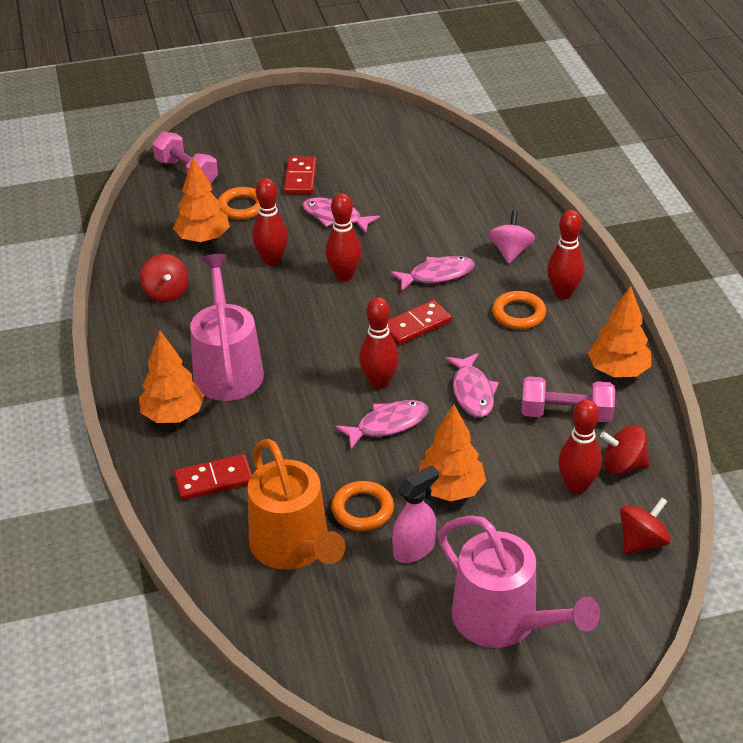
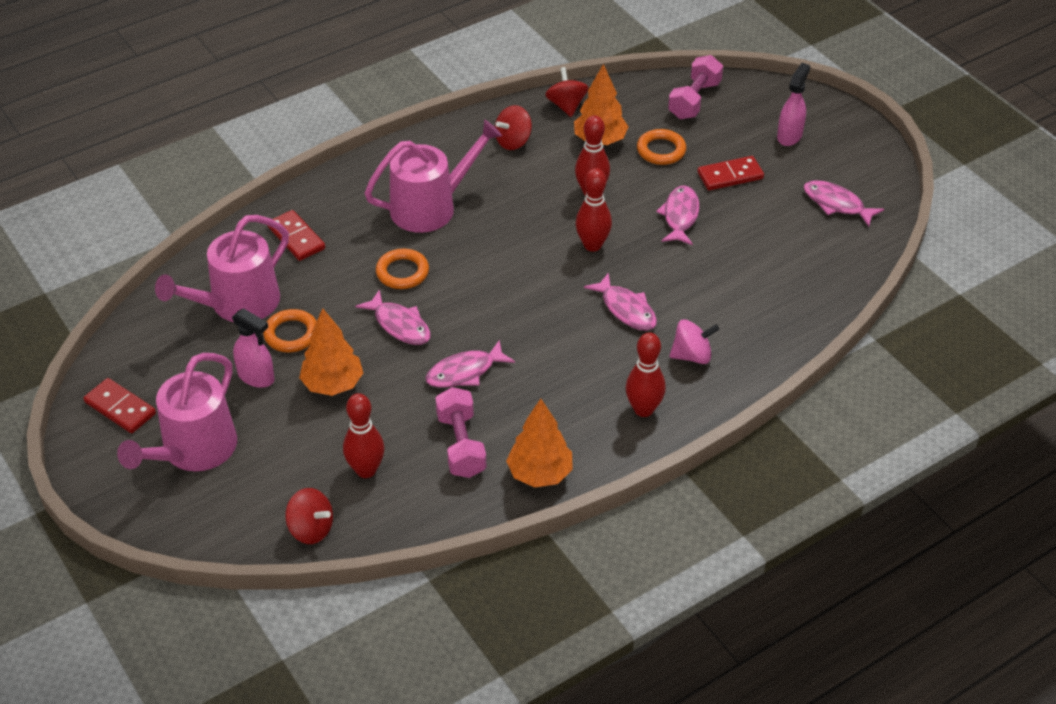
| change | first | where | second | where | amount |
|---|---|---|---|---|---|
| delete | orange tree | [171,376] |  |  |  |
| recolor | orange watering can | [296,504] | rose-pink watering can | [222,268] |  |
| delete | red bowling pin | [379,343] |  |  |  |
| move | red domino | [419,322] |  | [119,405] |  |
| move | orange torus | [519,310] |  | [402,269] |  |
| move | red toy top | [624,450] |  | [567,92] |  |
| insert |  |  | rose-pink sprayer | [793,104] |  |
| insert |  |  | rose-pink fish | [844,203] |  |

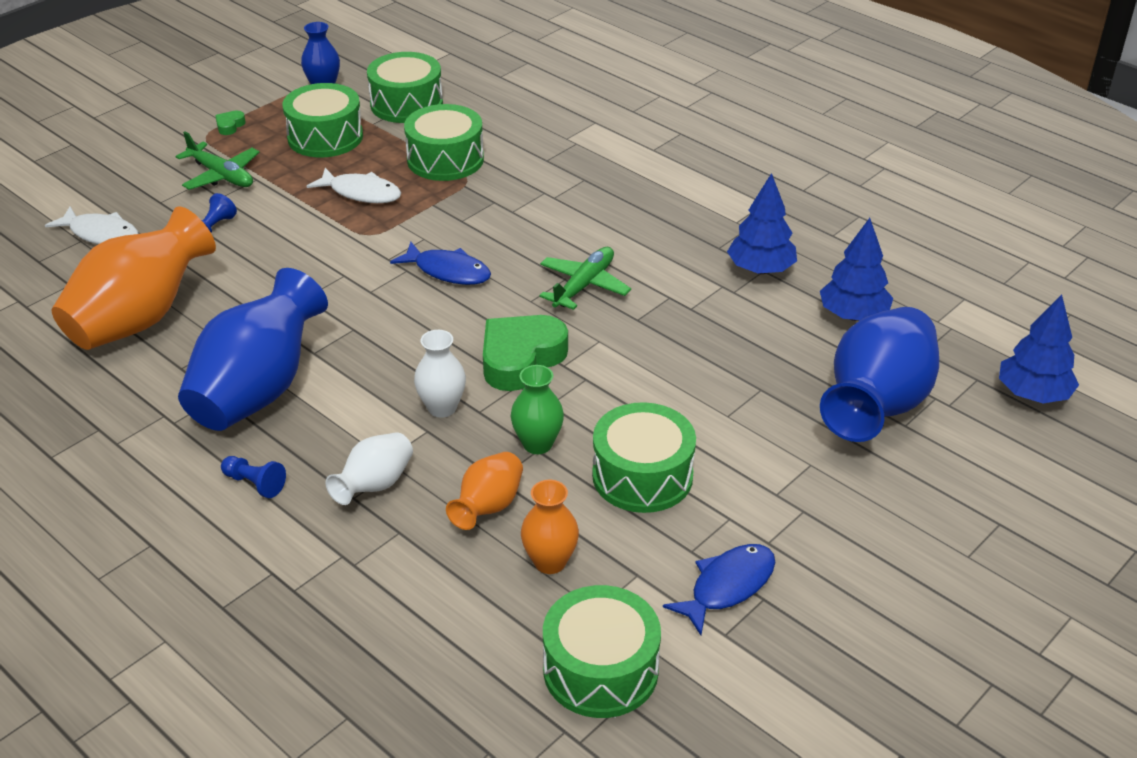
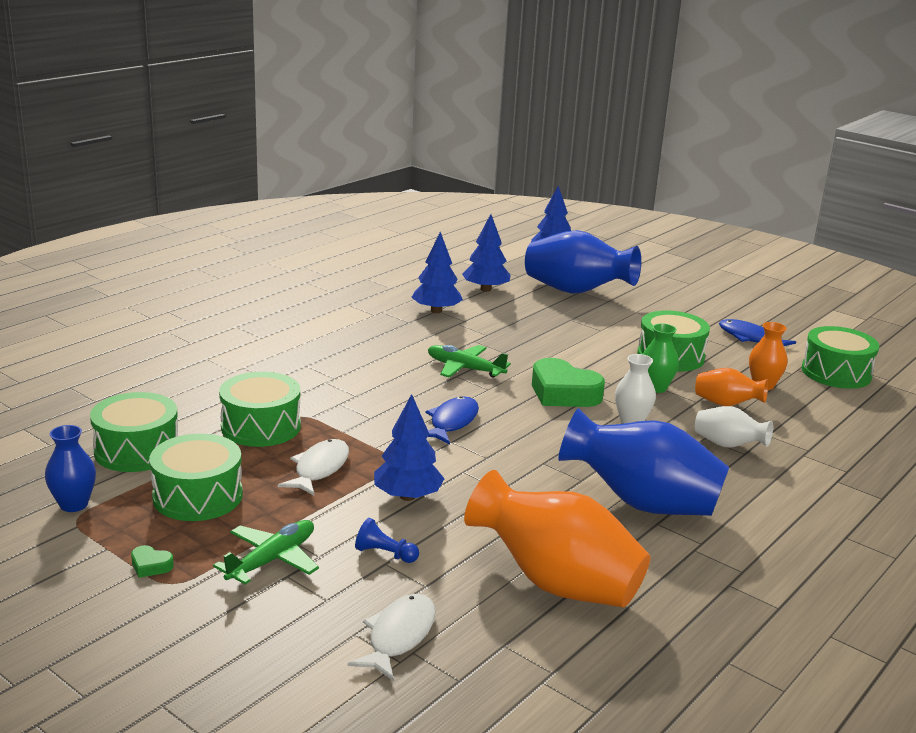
| change | first | where | second | where | amount |
|---|---|---|---|---|---|
| delete | cobalt pawn | [253,477] |  |  |  |
| insert |  |  | cobalt tree | [409,447] |  |

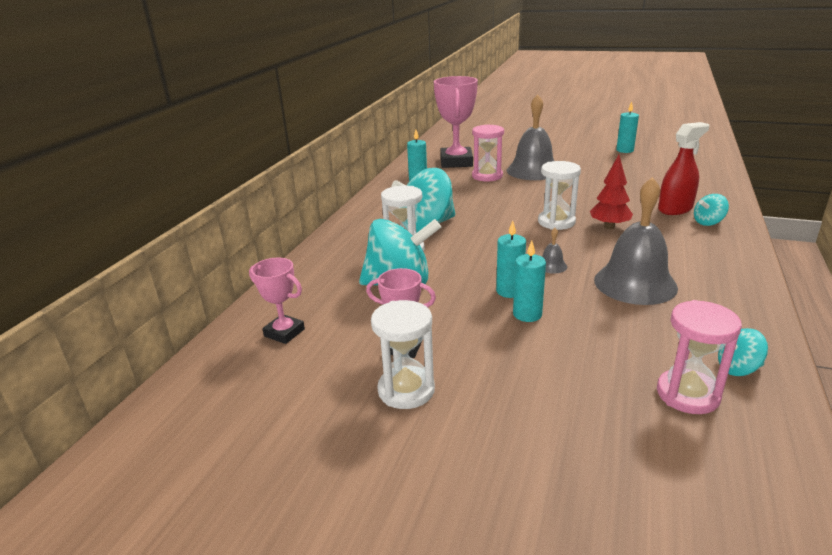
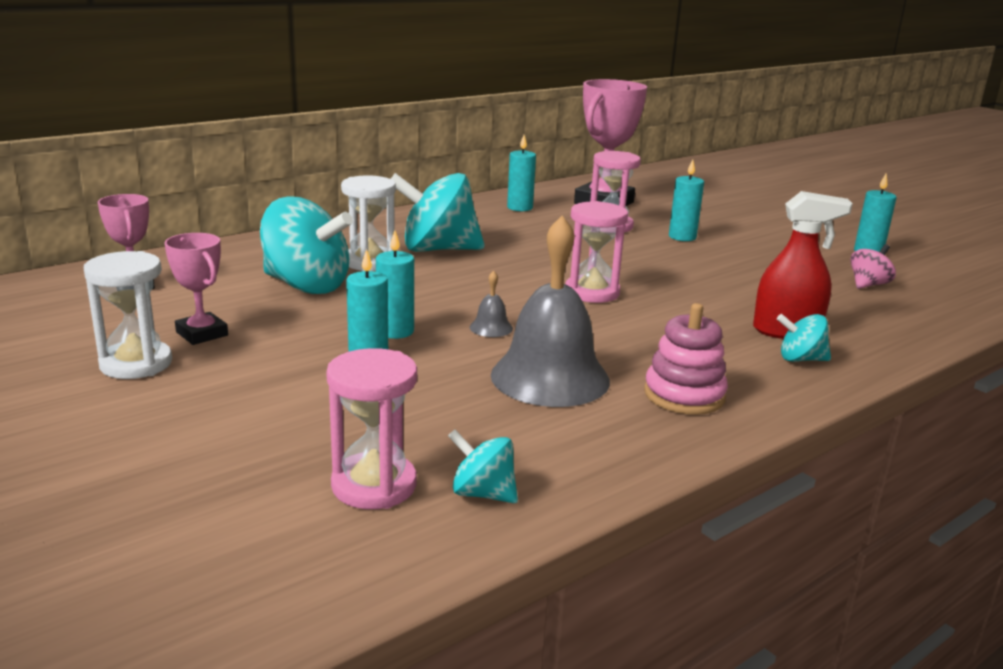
| change | first | where | second | where | amount |
|---|---|---|---|---|---|
| replace | gray bell | [530,137] | teal candle | [686,200] |  |
| recolor | white sandglass | [559,195] | rose-pink sandglass | [596,252] |  |
| delete | red tree | [611,192] |  |  |  |
| insert |  |  | rose-pink stacking toy | [686,359] |  |
| insert |  |  | rose-pink toy top | [873,266] |  |

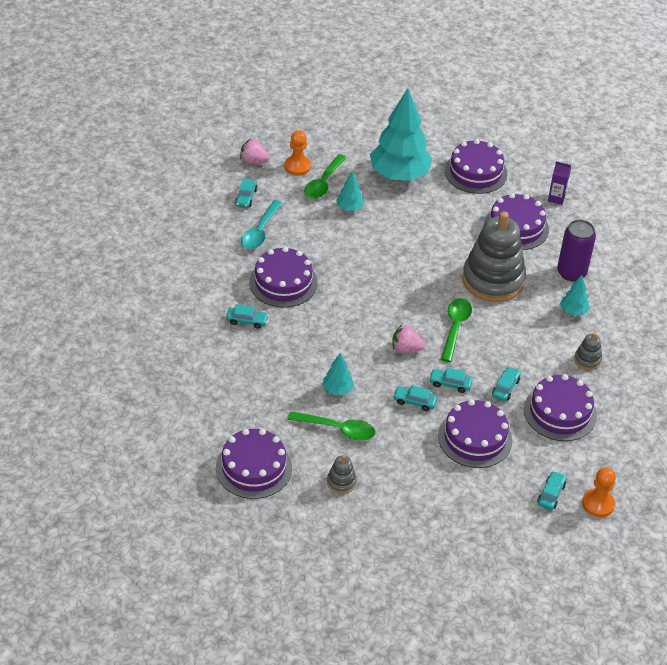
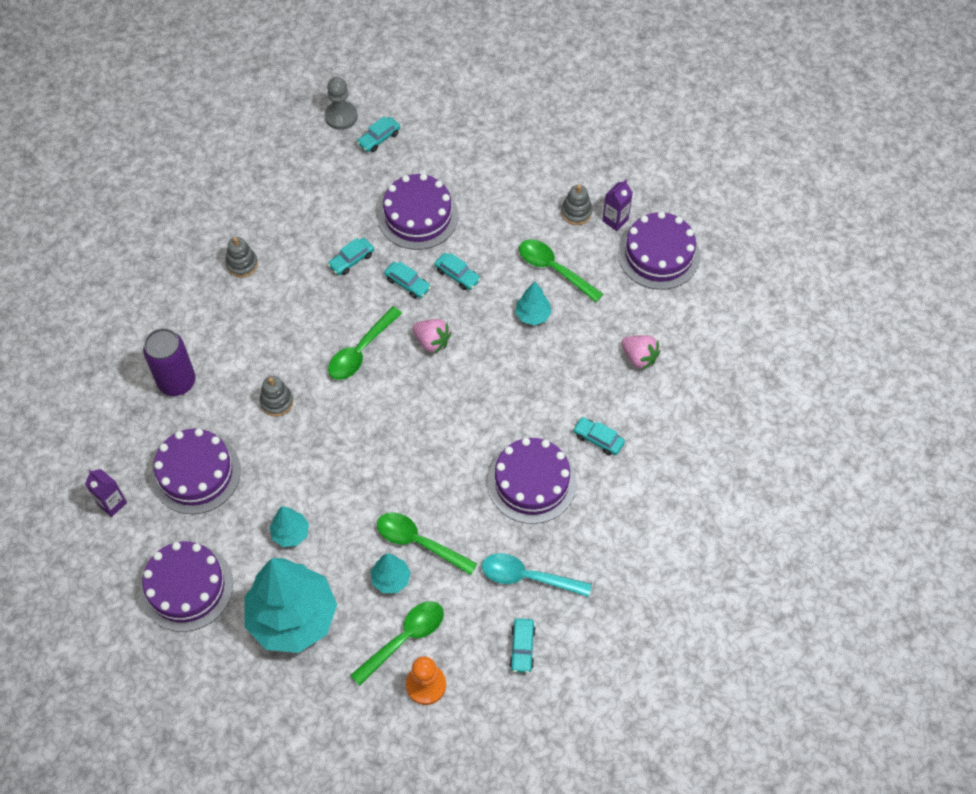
| change | first | where | second | where | amount |
|---|---|---|---|---|---|
| rotate | teal toy car | [246,193] |  | [522,645] | 150 degrees clockwise |
| move | rose-pink strawberry | [255,151] |  | [640,352] |  |
| rotate | teal tablespoon | [262,224] |  | [537,575] | 120 degrees counterclockwise |
| resize | gray stacking toy | [494,256] |  | [277,396] | x0.42 |
| delete | purple cake | [560,407] |  |  |  |
| move | teal tree | [575,295] |  | [289,526] |  |
| recolor | orange pawn | [599,492] | gray pawn | [341,103] |  |
| insert |  |  | green tablespoon | [427,543] |  |
| insert |  |  | purple carton | [617,205] |  |

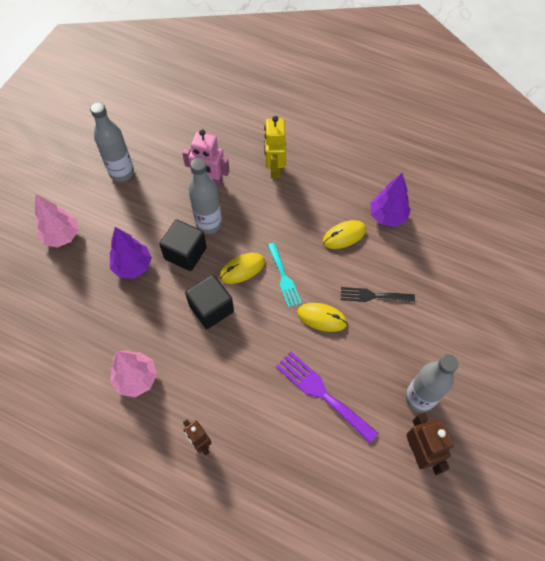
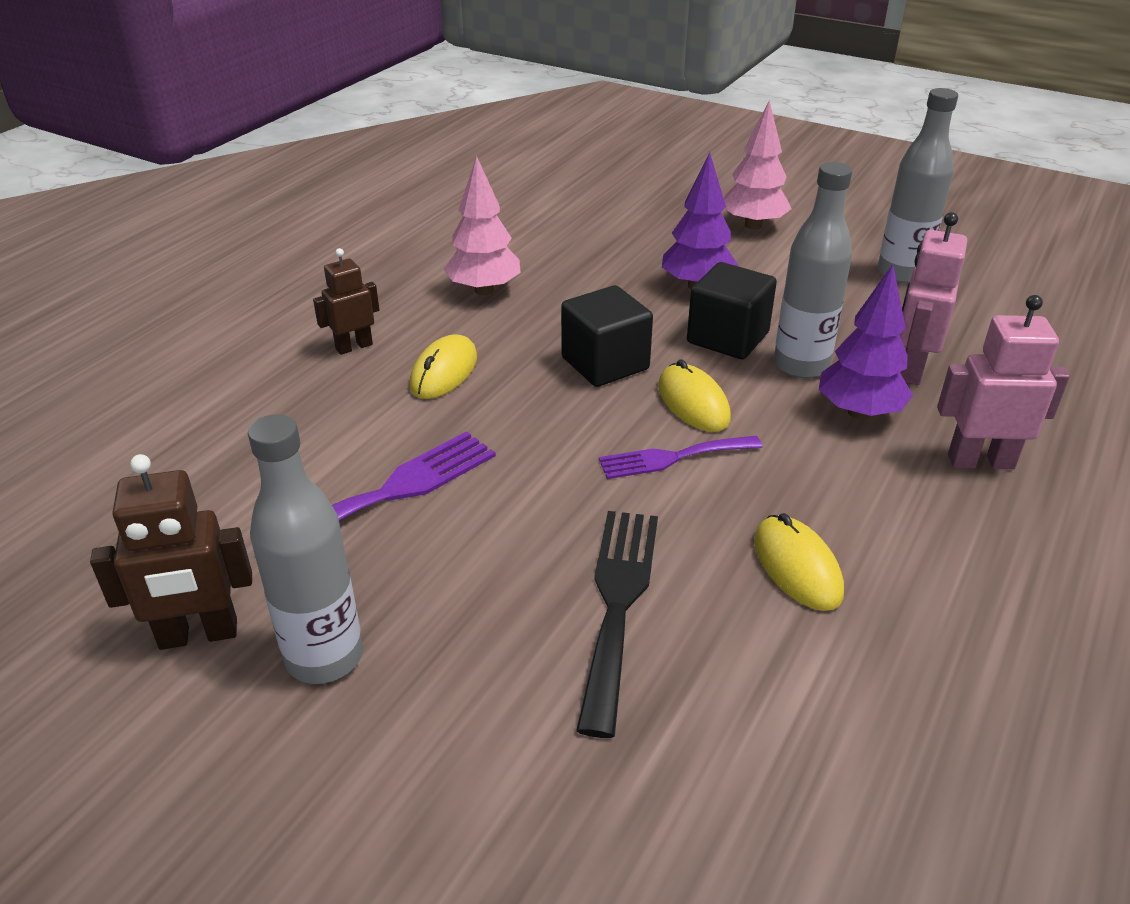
| change | first | where | second | where | amount |
|---|---|---|---|---|---|
| recolor | golden robot figure | [275,147] | rose-pink robot figure | [1003,382] |  |
| recolor | teal table fork | [284,275] | purple table fork | [680,457] |  |
| move | golden PC mouse | [322,317] |  | [443,366] |  |
| resize | jet-black table fork | [378,294] |  | [617,624] | x1.50 |
| move | purple tree | [390,200] |  | [866,342] |  |

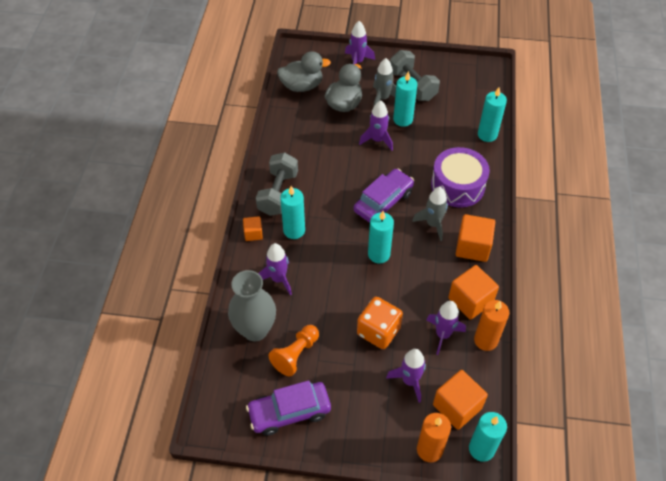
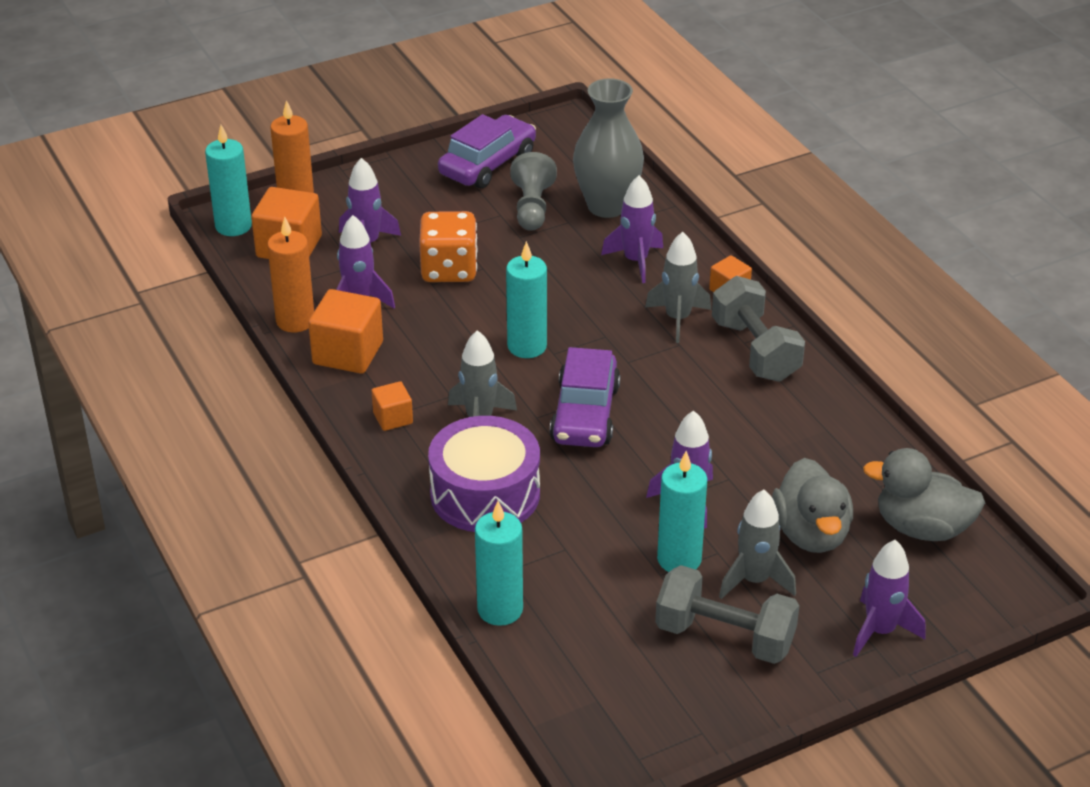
| change | first | where | second | where | amount |
|---|---|---|---|---|---|
| recolor | orange pawn | [294,350] | gray pawn | [533,191] |  |
| rotate | gray toy duck | [304,71] |  | [924,494] | 60 degrees clockwise |
| replace | teal candle | [292,212] | gray toy rocket | [678,287] |  |
| resize | orange block | [475,238] |  | [392,406] | x0.55 |

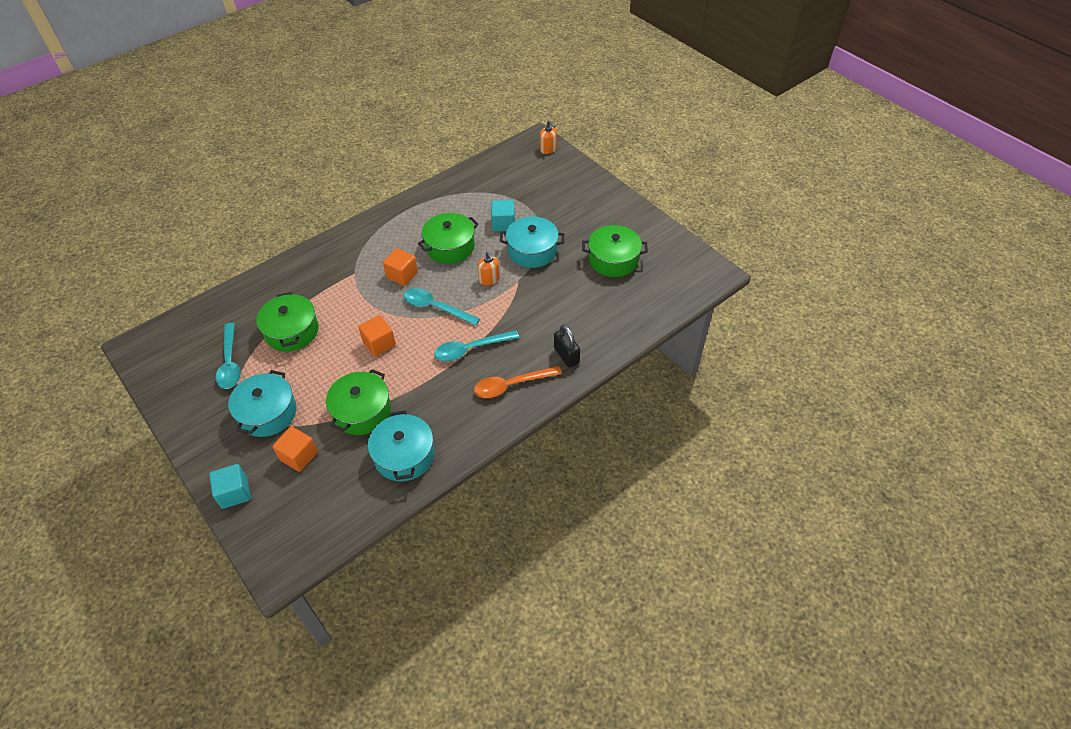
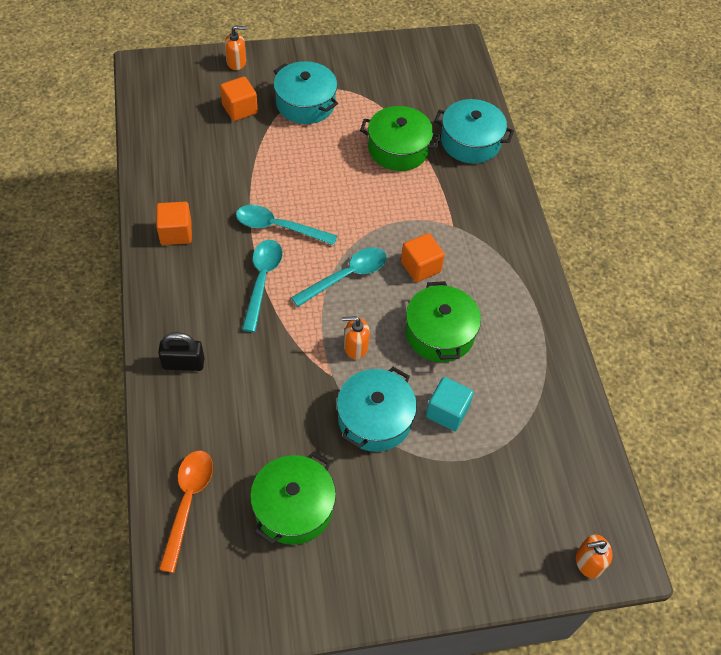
| change | first | where | second | where | amount |
|---|---|---|---|---|---|
| replace | teal block | [230,486] | orange soap pump | [235,47] |  |
| move | teal tablespoon | [228,356] |  | [286,225] |  |
| delete | green stockpot | [358,402] |  |  |  |
| move | orange block | [377,335] |  | [174,223] |  |
| move | teal stockpot | [401,445] |  | [474,131] |  |
| move | orange tablespoon | [518,382] |  | [186,512] |  |

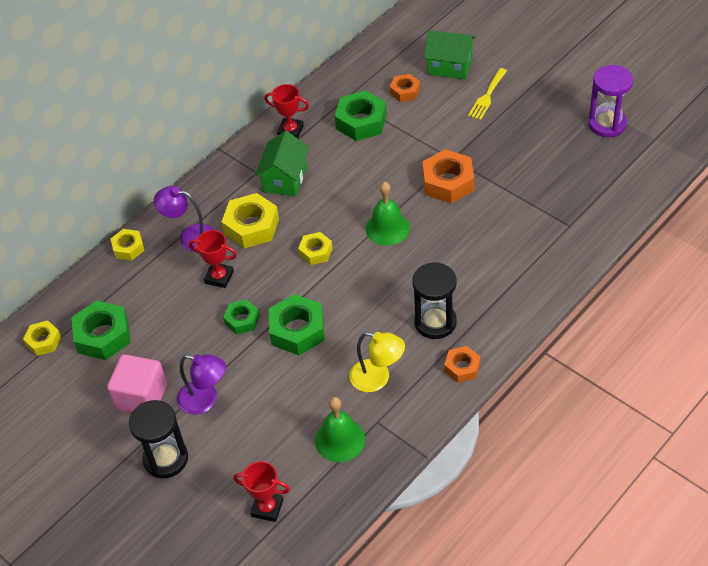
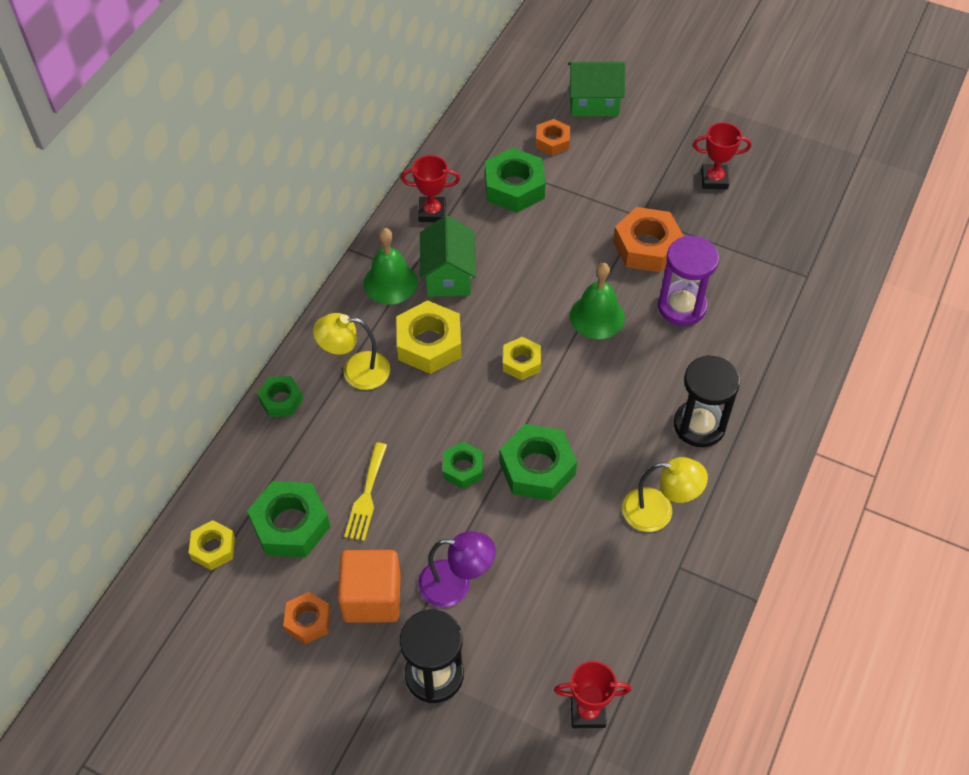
| change | first | where | second | where | amount |
|---|---|---|---|---|---|
| recolor | rose-pink block | [137,383] | orange block | [369,586] |  |
| recolor | golden hex nut | [128,245] | green hex nut | [280,396] |  |
| recolor | purple lamp | [183,219] | golden lamp | [351,351] |  |
| move | red trophy | [213,259] |  | [722,155] |  |
| move | green bell | [340,429] |  | [390,266] |  |
| move | orange hex nut | [462,364] |  | [306,618] |  |
| move | golden table fork | [487,94] |  | [365,492] |  |
| move | purple sandglass | [610,101] |  | [688,281] |  |

